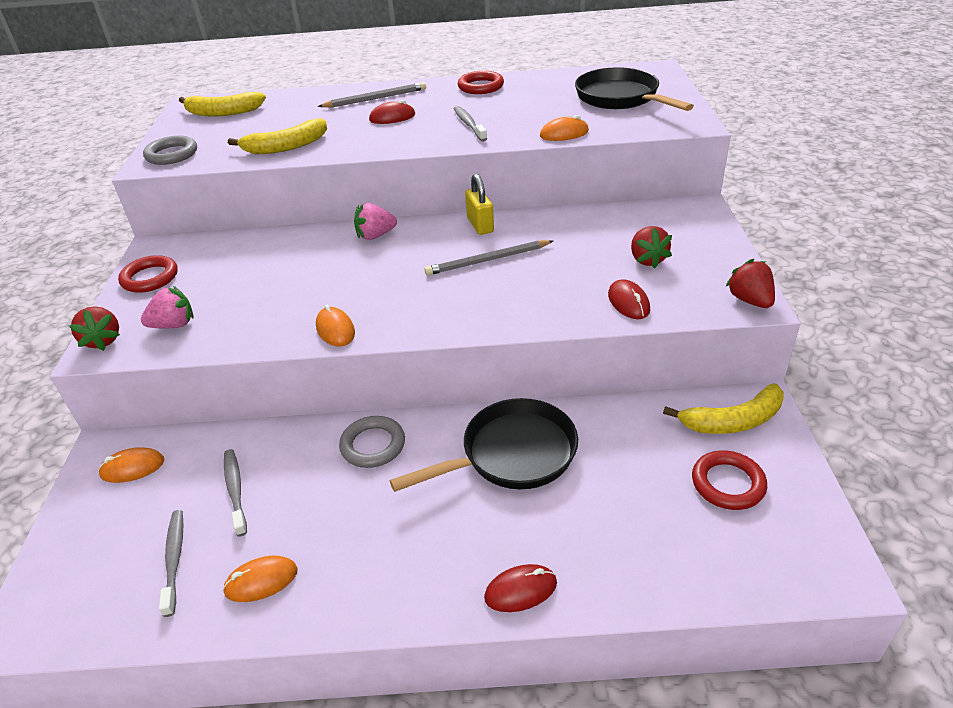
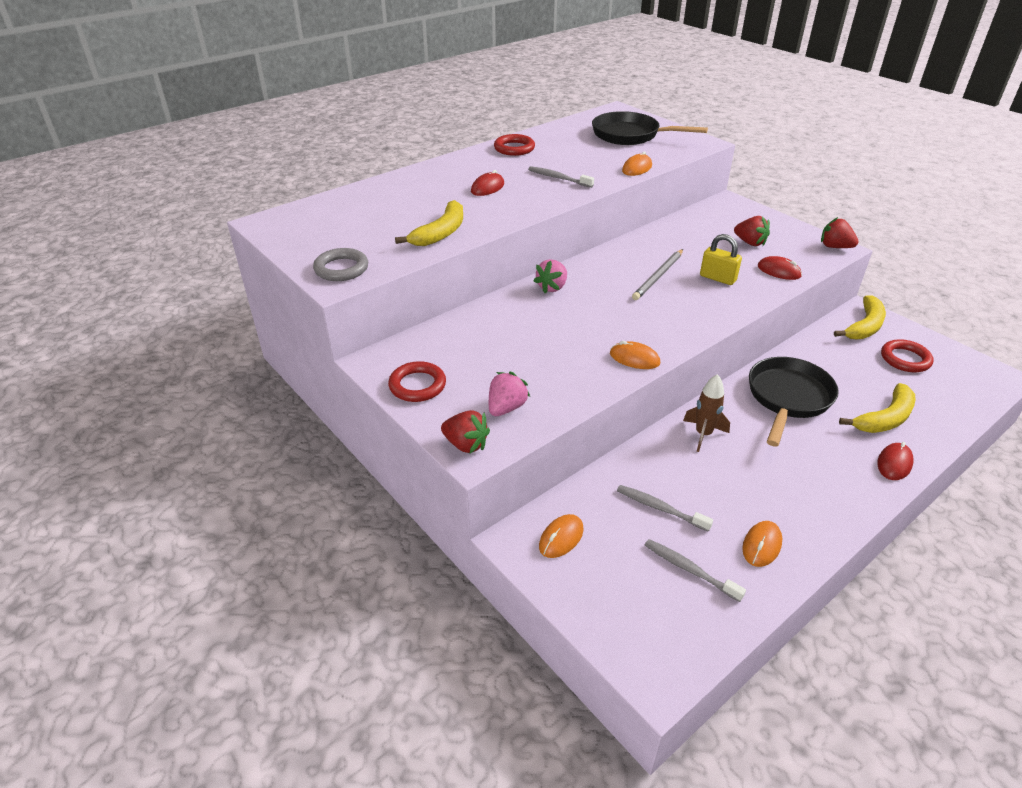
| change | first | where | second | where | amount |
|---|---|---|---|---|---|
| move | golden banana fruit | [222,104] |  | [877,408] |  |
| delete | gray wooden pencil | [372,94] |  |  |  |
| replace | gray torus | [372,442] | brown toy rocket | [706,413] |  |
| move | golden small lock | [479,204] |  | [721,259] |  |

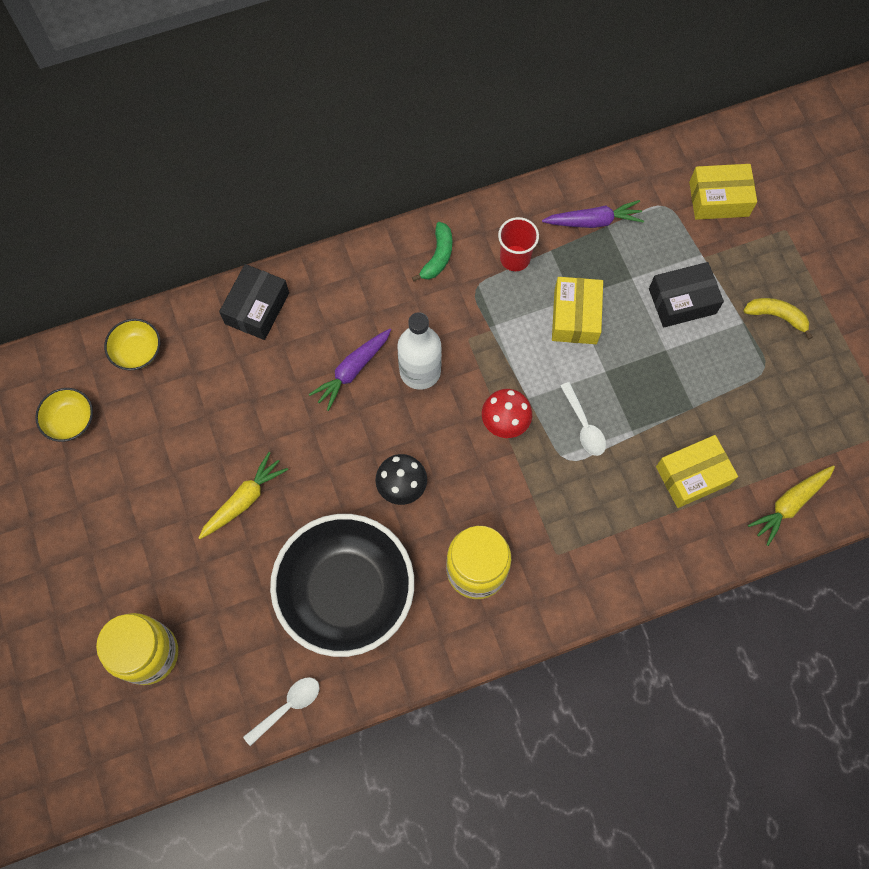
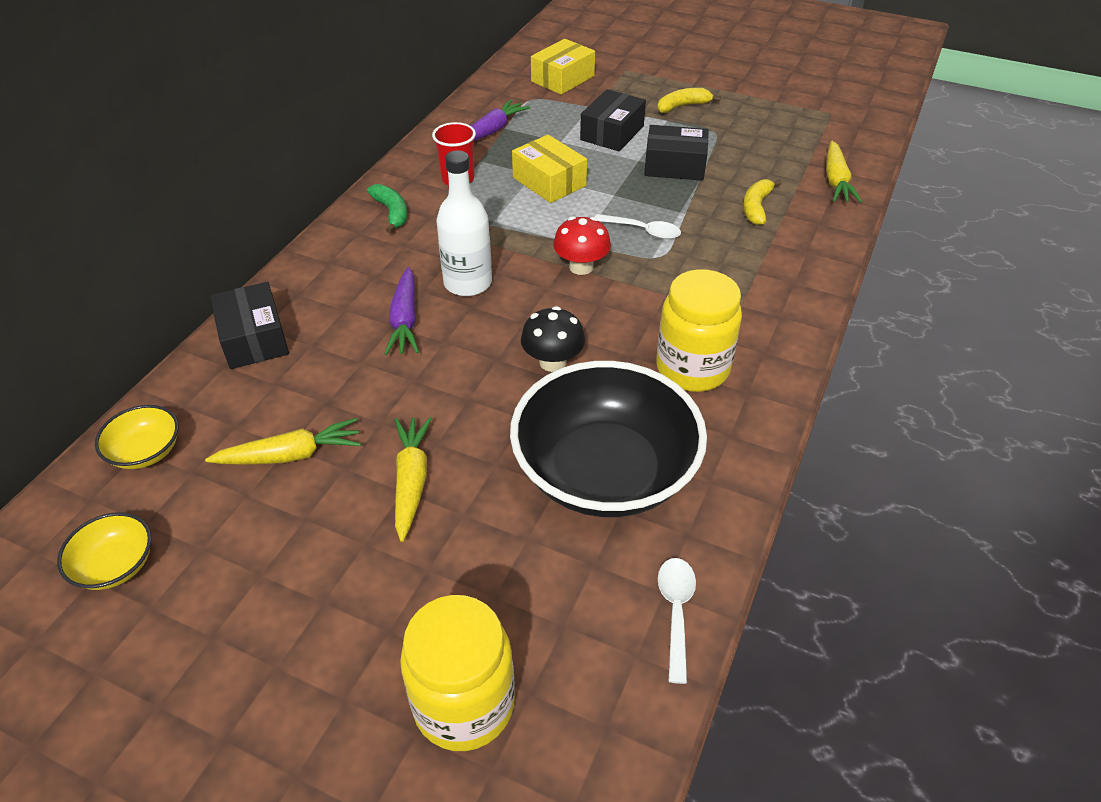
| change | first | where | second | where | amount |
|---|---|---|---|---|---|
| replace | golden package | [697,471] | golden banana fruit | [762,202] |  |
| insert |  |  | golden carrot | [283,441] |  |
| insert |  |  | jet-black package | [676,153] |  |

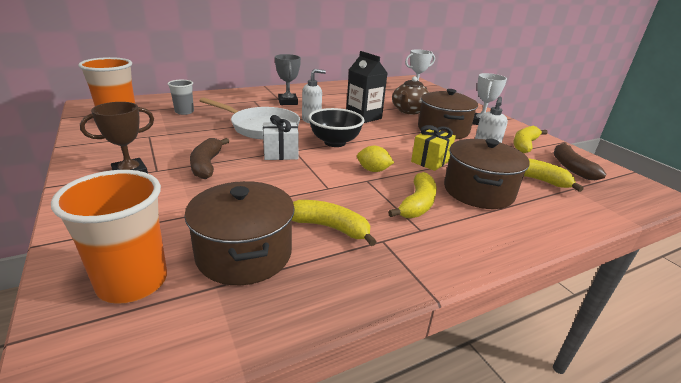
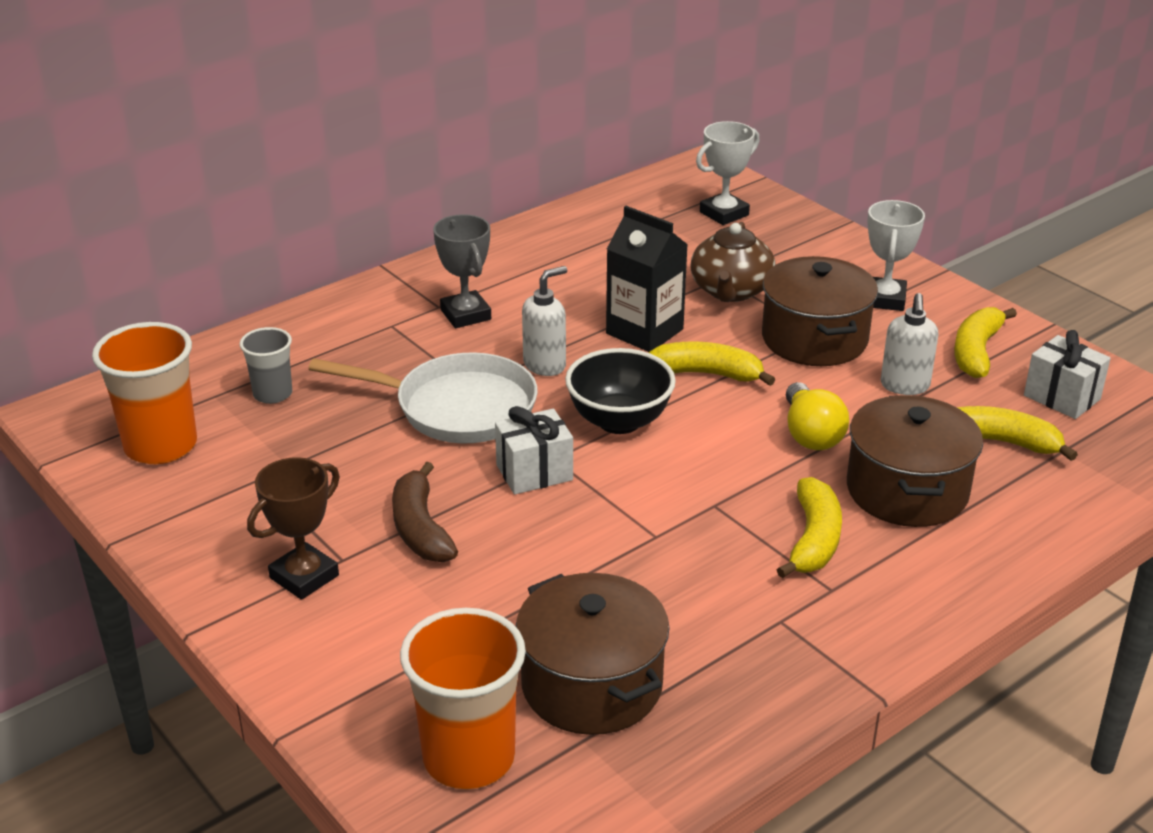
| change | first | where | second | where | amount |
|---|---|---|---|---|---|
| move | golden banana fruit | [334,223] |  | [712,363] |  |
| delete | golden citrus fruit | [375,159] |  |  |  |
| replace | golden gift | [433,148] | golden light bulb | [817,416] |  |
| replace | brown banana fruit | [580,161] | white gift | [1067,374] |  |

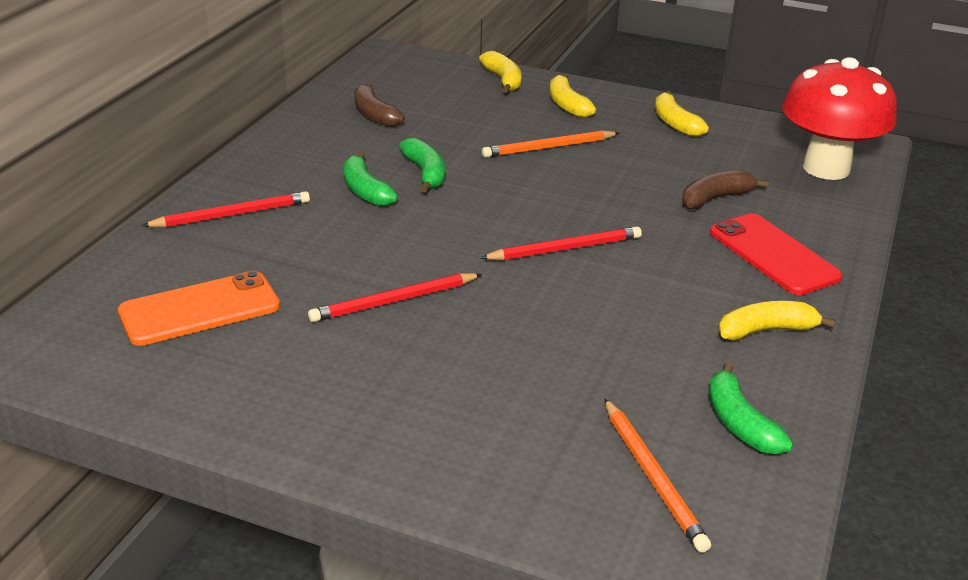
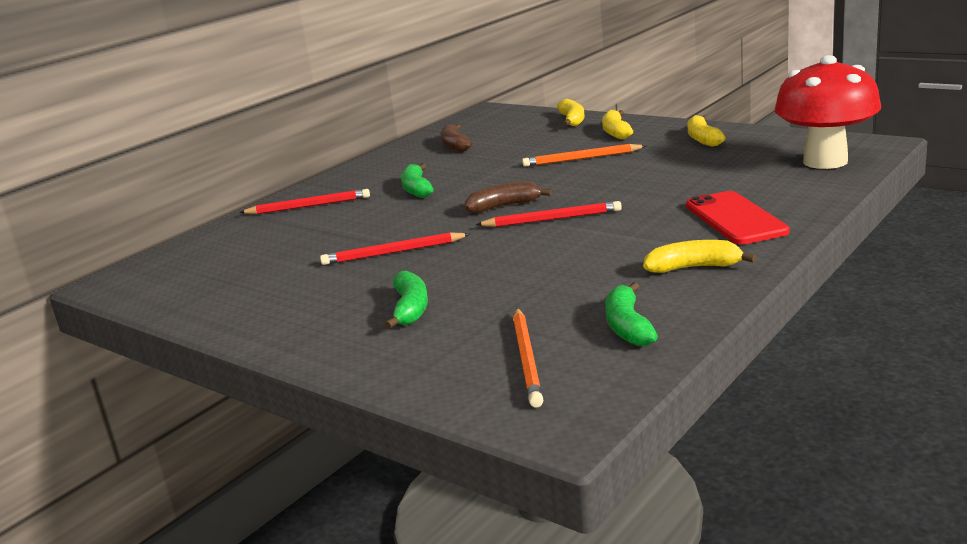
| change | first | where | second | where | amount |
|---|---|---|---|---|---|
| delete | orange phone | [199,308] |  |  |  |
| move | green banana fruit | [422,165] |  | [406,300] |  |
| move | brown banana fruit | [725,189] |  | [508,197] |  |

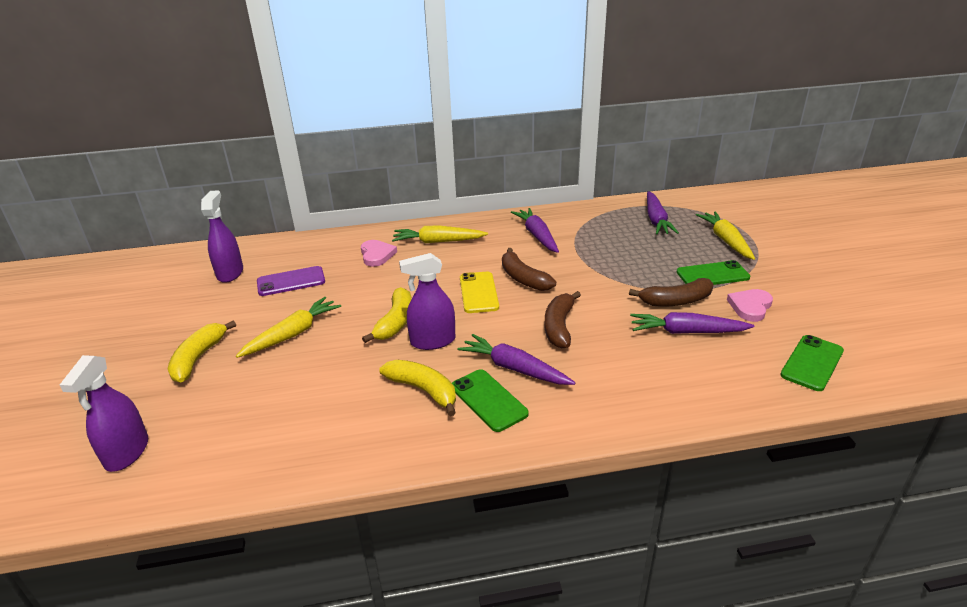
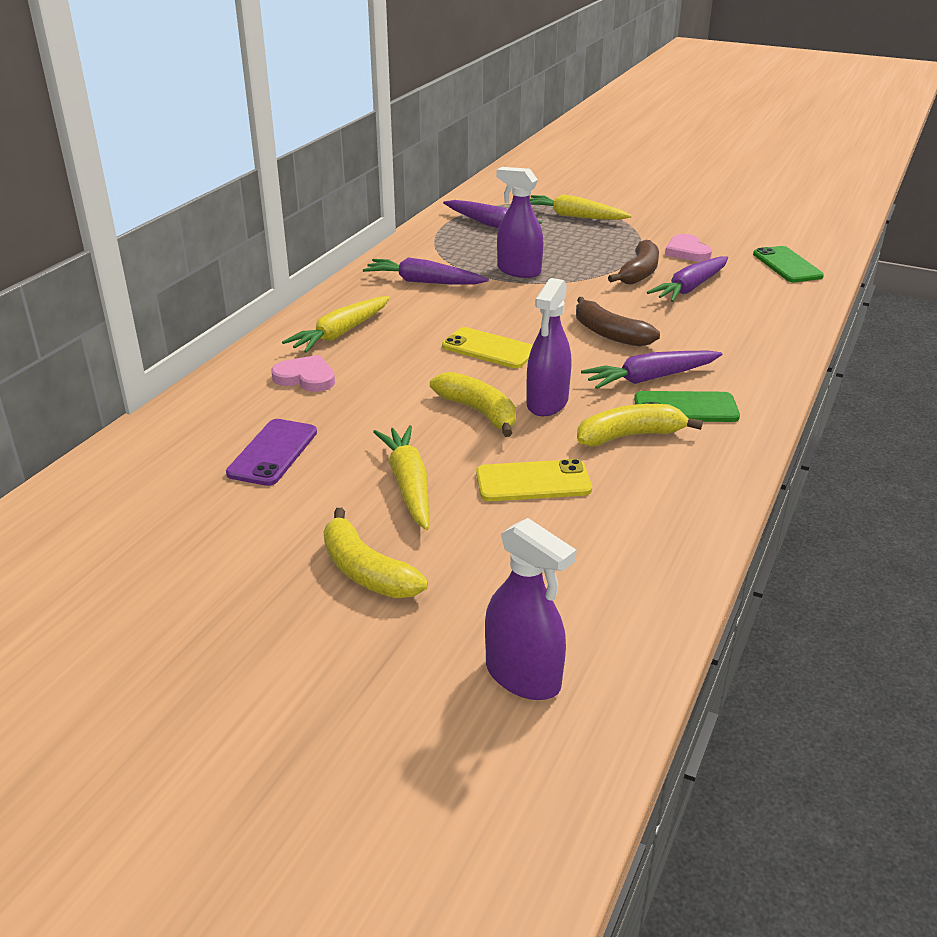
| change | first | where | second | where | amount |
|---|---|---|---|---|---|
| move | purple sprayer | [222,236] |  | [520,222] |  |
| delete | brown banana fruit | [529,269] |  |  |  |
| delete | green phone | [713,272] |  |  |  |
| insert |  |  | golden phone | [534,480] |  |

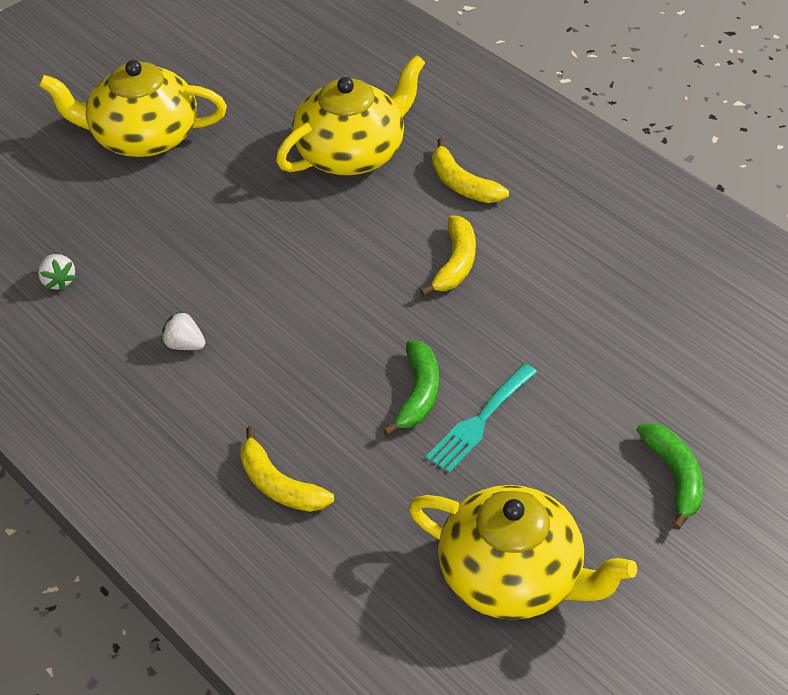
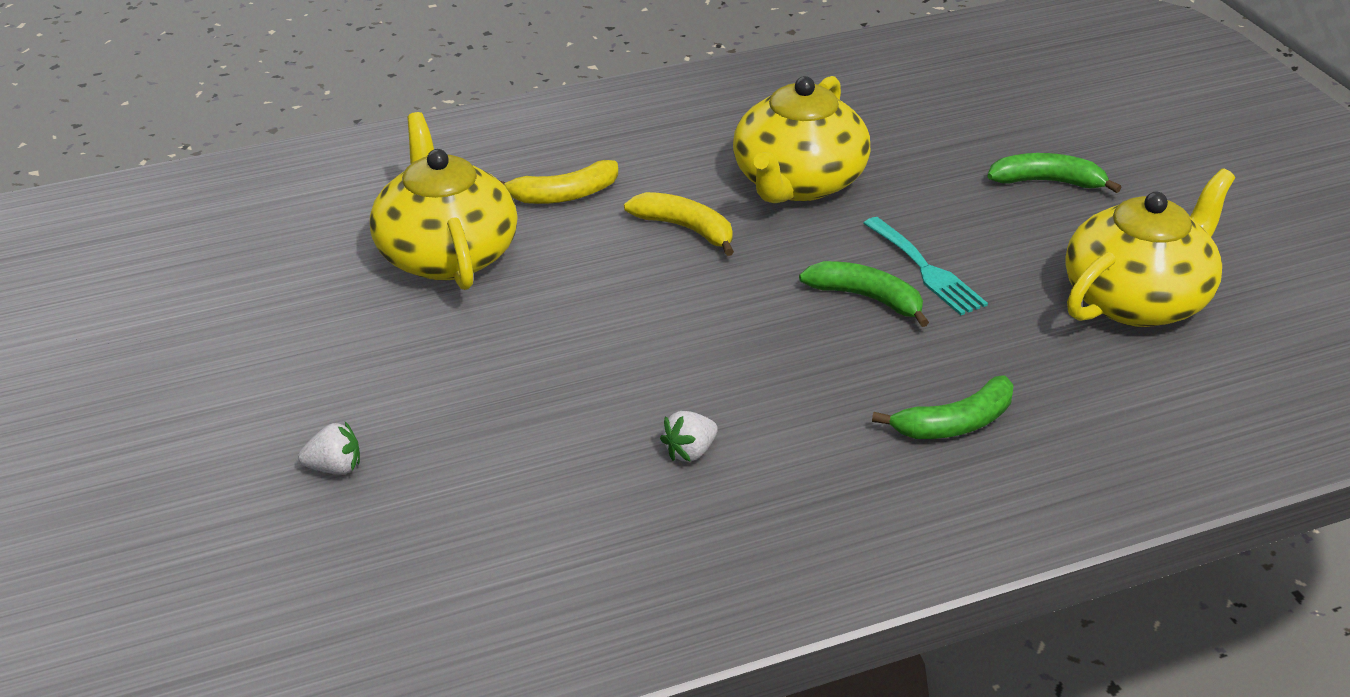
| change | first | where | second | where | amount |
|---|---|---|---|---|---|
| move | white strawberry | [57,272] |  | [329,448] |  |
| move | golden china teapot | [133,108] |  | [802,139] |  |
| recolor | golden banana fruit | [287,469] | green banana fruit | [942,407] |  |

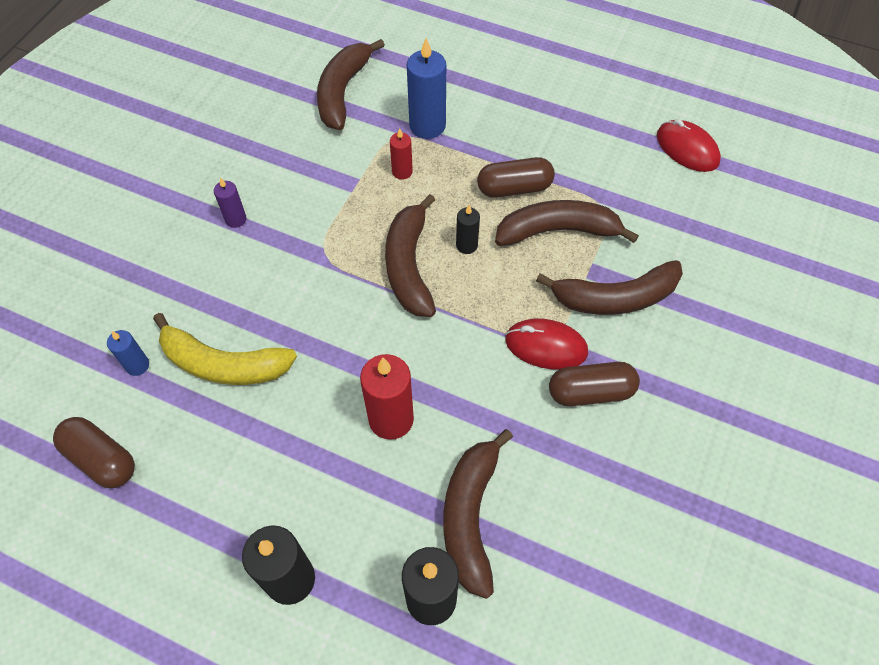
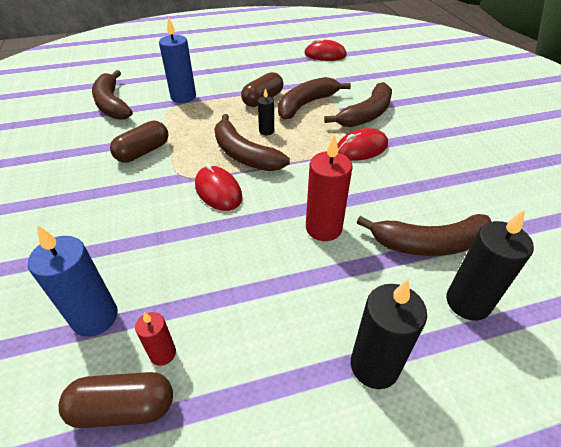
| change | first | where | second | where | amount |
|---|---|---|---|---|---|
| resize | cobalt candle | [128,353] |  | [73,281] | x1.83 |
| delete | golden banana fruit | [225,349] |  |  |  |
| delete | purple candle | [230,202] |  |  |  |
| move | red candle | [401,154] |  | [155,339] |  |
| rotate | brown banana fruit | [478,514] |  | [424,235] | 60 degrees counterclockwise |
| move | brown pill | [594,384] |  | [139,141] |  |
| insert |  |  | red PC mouse | [218,187] |  |

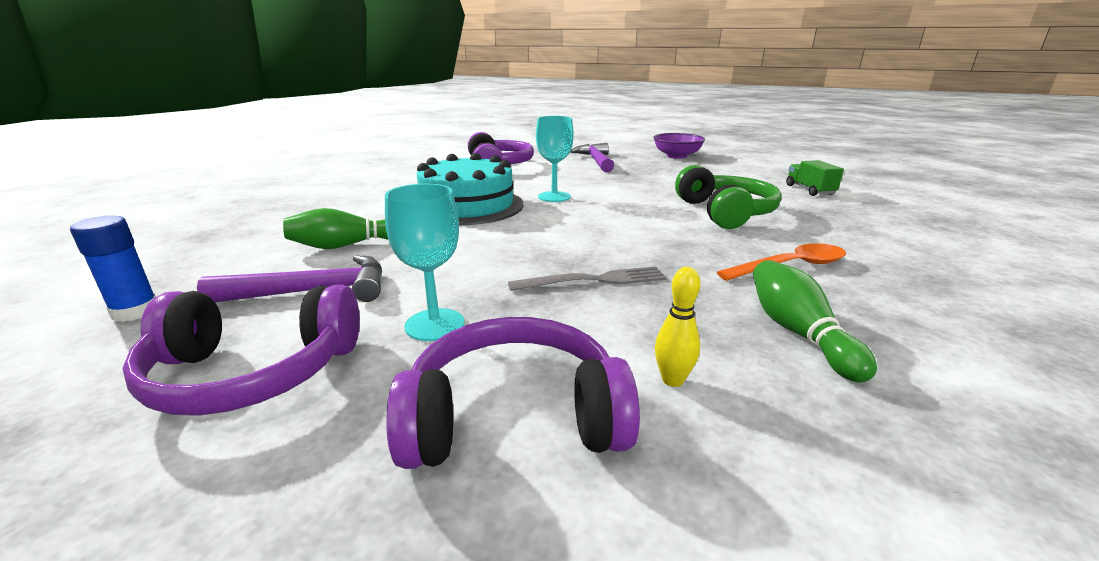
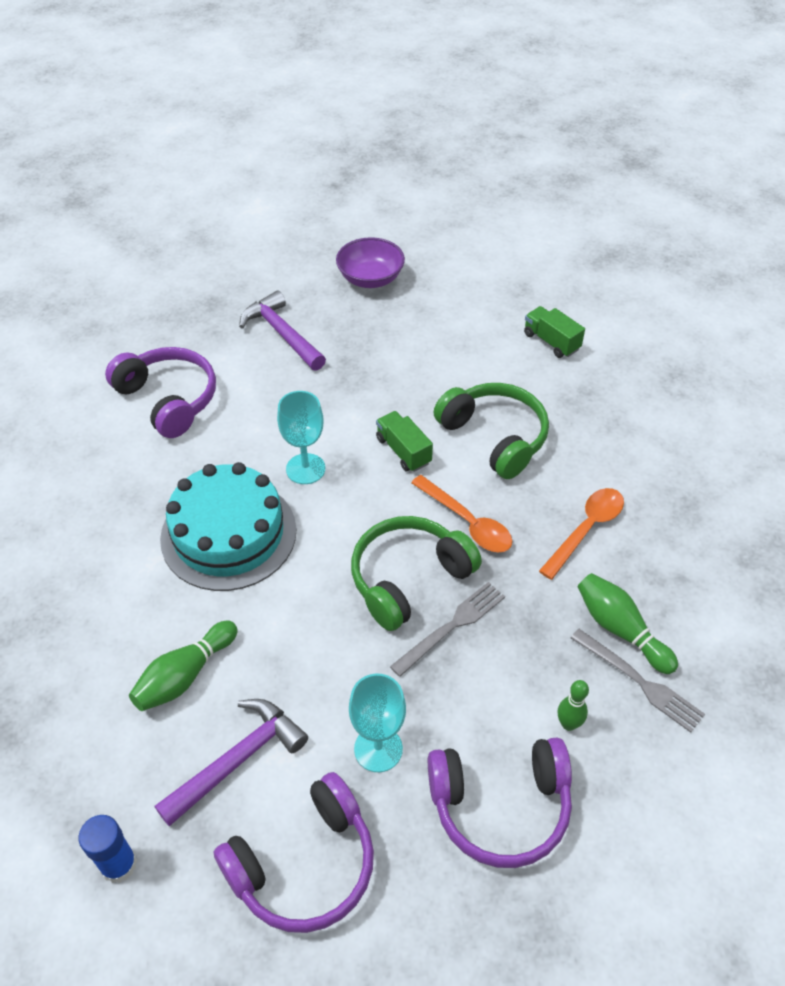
| change | first | where | second | where | amount |
|---|---|---|---|---|---|
| rotate | purple headphones | [513,393] |  | [500,802] | 150 degrees counterclockwise |
| recolor | golden bowling pin | [677,327] | green bowling pin | [573,705] |  |
| insert |  |  | green headphones | [416,573] |  |
| insert |  |  | green truck | [404,441] |  |
| insert |  |  | orange tablespoon | [461,514] |  |
| insert |  |  | gray table fork | [638,681] |  |

